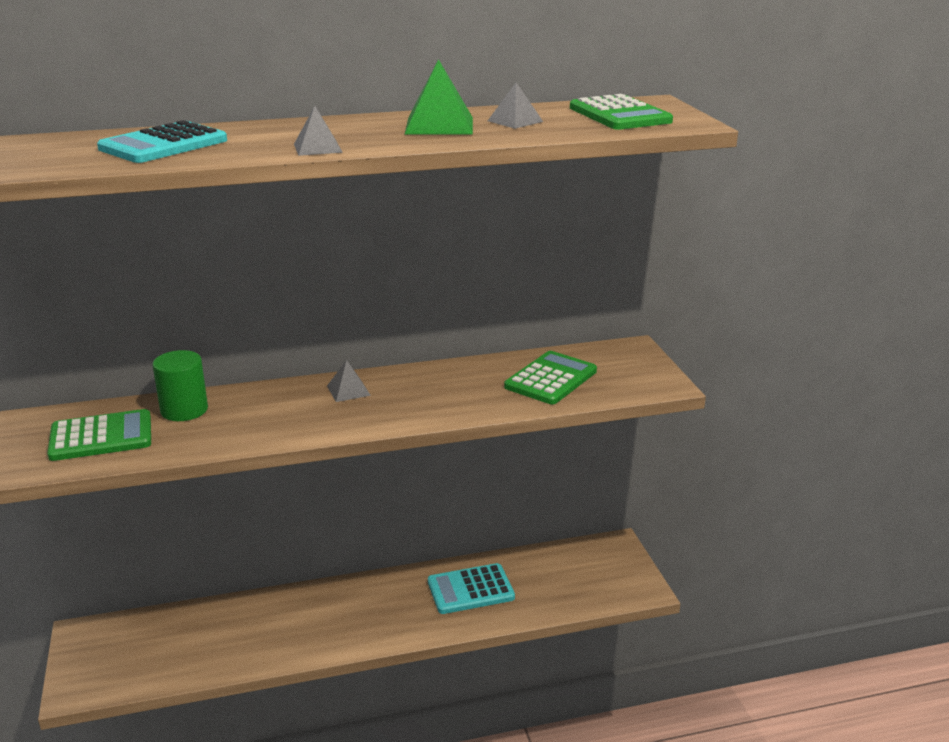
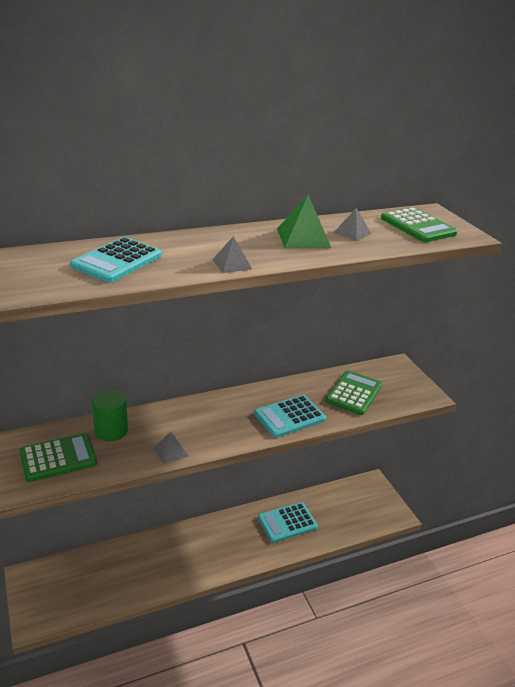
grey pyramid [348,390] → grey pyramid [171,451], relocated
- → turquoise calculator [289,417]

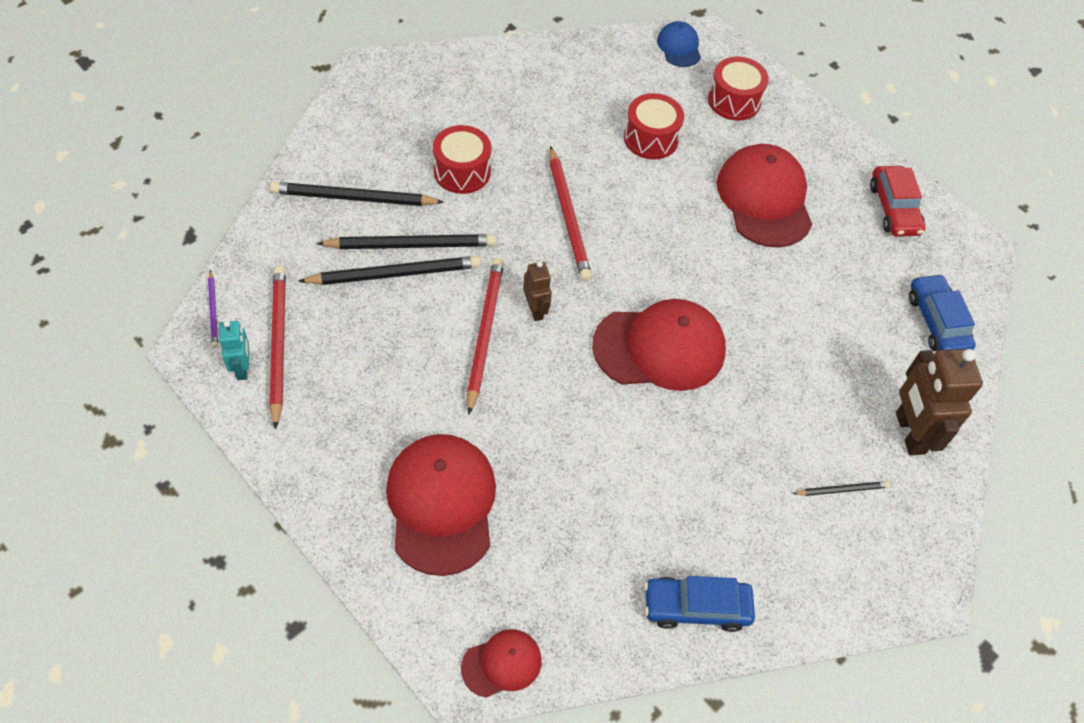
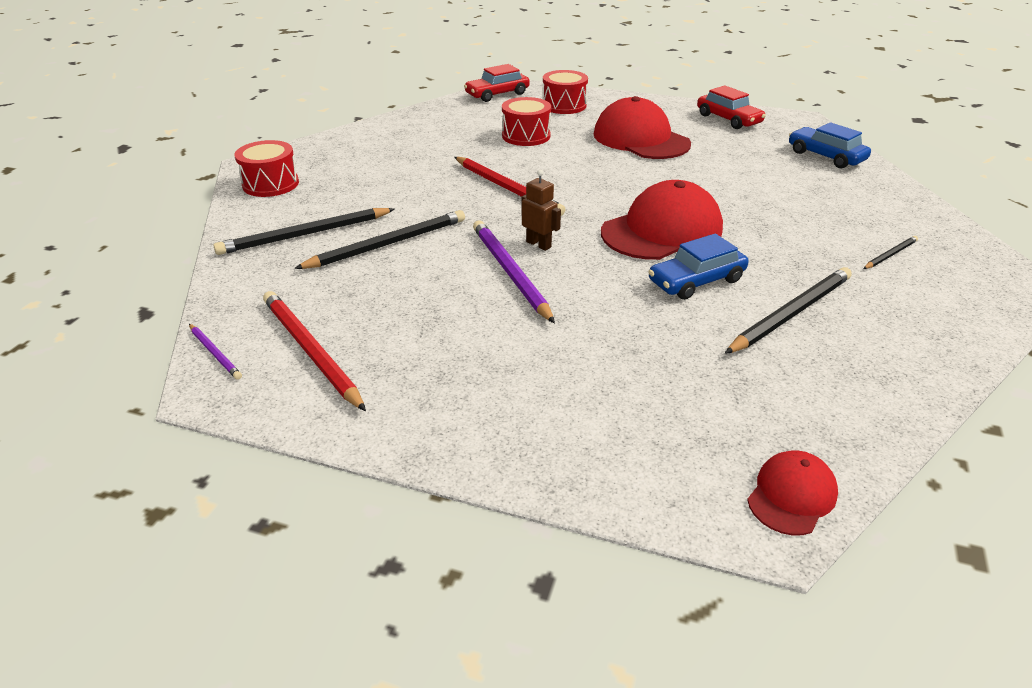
crimson snare drum [462,171] → crimson snare drum [270,184], relocated
cobalt peaked cap [679,47] → crimson automobile [497,94]
crimson lead pencil [484,333] → violet lead pencil [510,272]
cobalt automobile [696,607] → cobalt automobile [696,281], relocated
ebony lead pencil [395,274] → ebony lead pencil [791,313], relocated
turquoise toy robot [242,368] → -
crimson peaked cap [441,504] → -
dark brown toy robot [909,433] → -

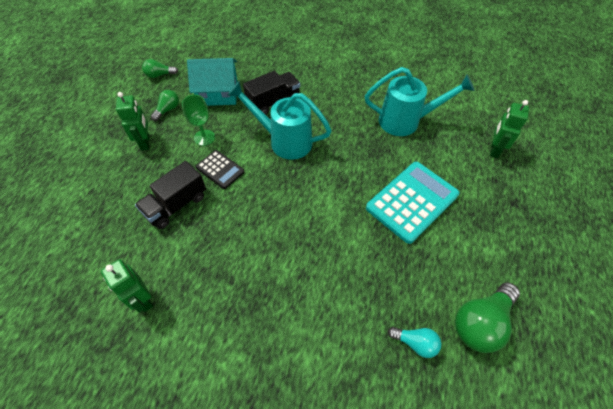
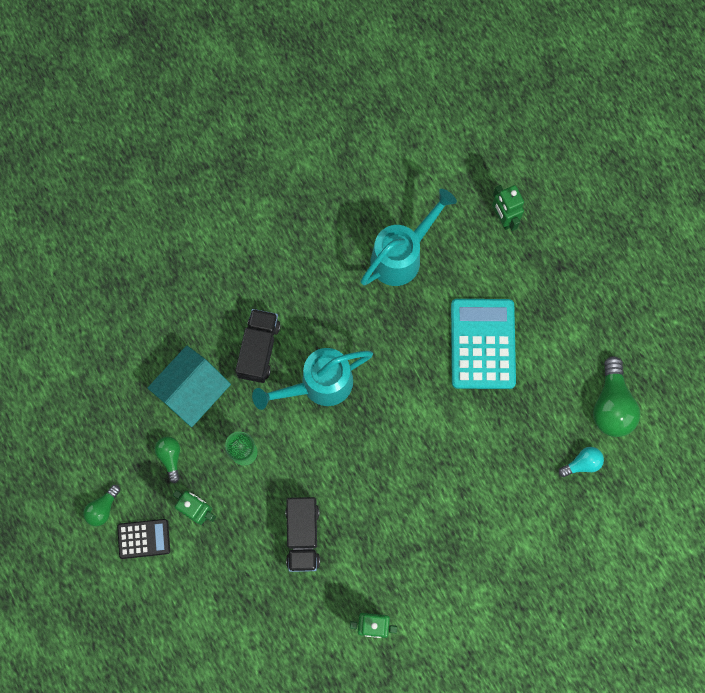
green bulb [159,75] → green bulb [103,508], relocated
ebony calculator [220,169] → ebony calculator [144,538], relocated

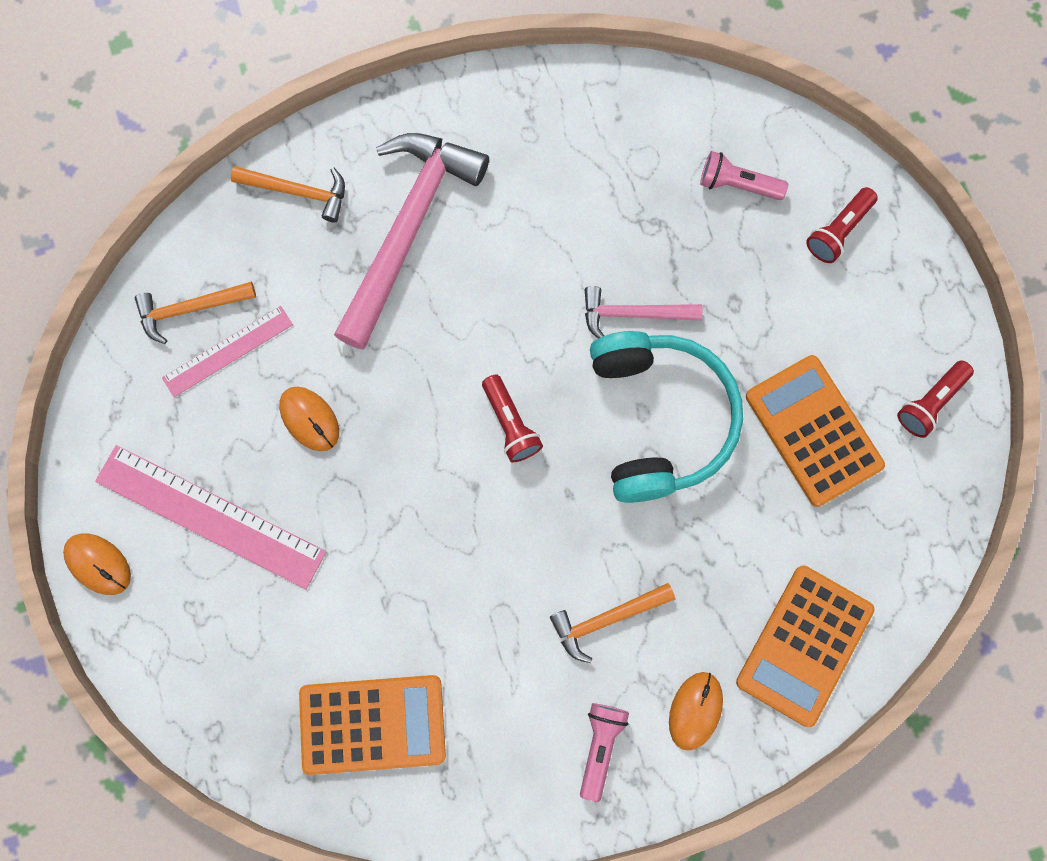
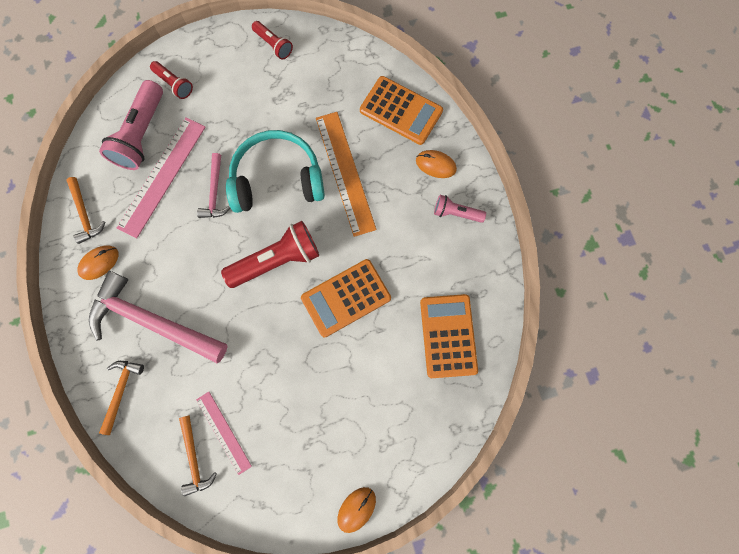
orange-coloured claw hammer [606,619] → orange-coloured claw hammer [85,214], relocated
orange-coloured computer mouse [309,419] → orange-coloured computer mouse [99,263], relocated
rose-pink torch [737,184] → rose-pink torch [141,135], x1.84
rose-pink straightedge [210,516] → rose-pink straightedge [162,176], relocated
crimson torch [510,424] → crimson torch [277,260], x1.84
orange-coloured calculator [813,431] → orange-coloured calculator [346,298], relocated
- → orange-coloured straightedge [345,173]

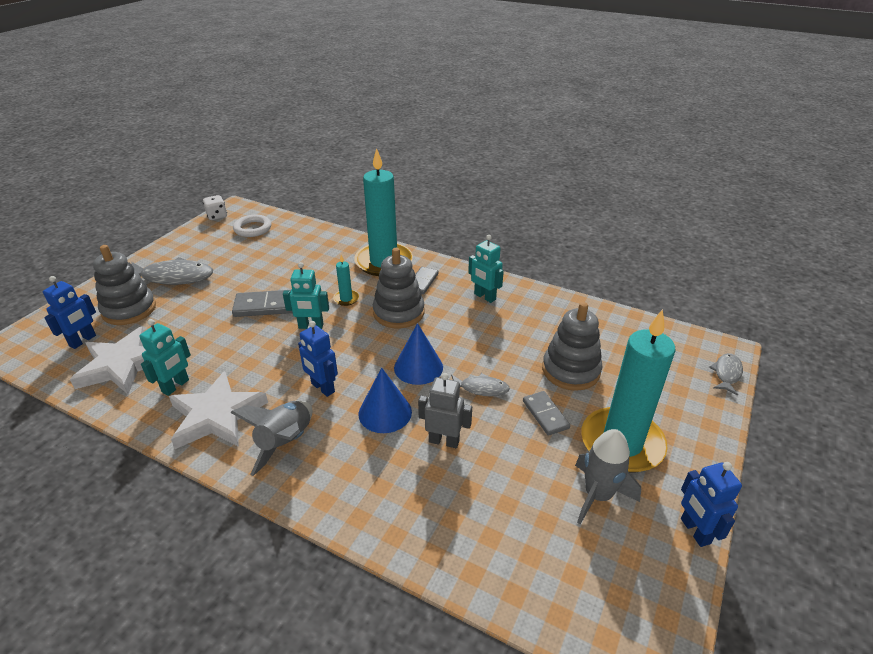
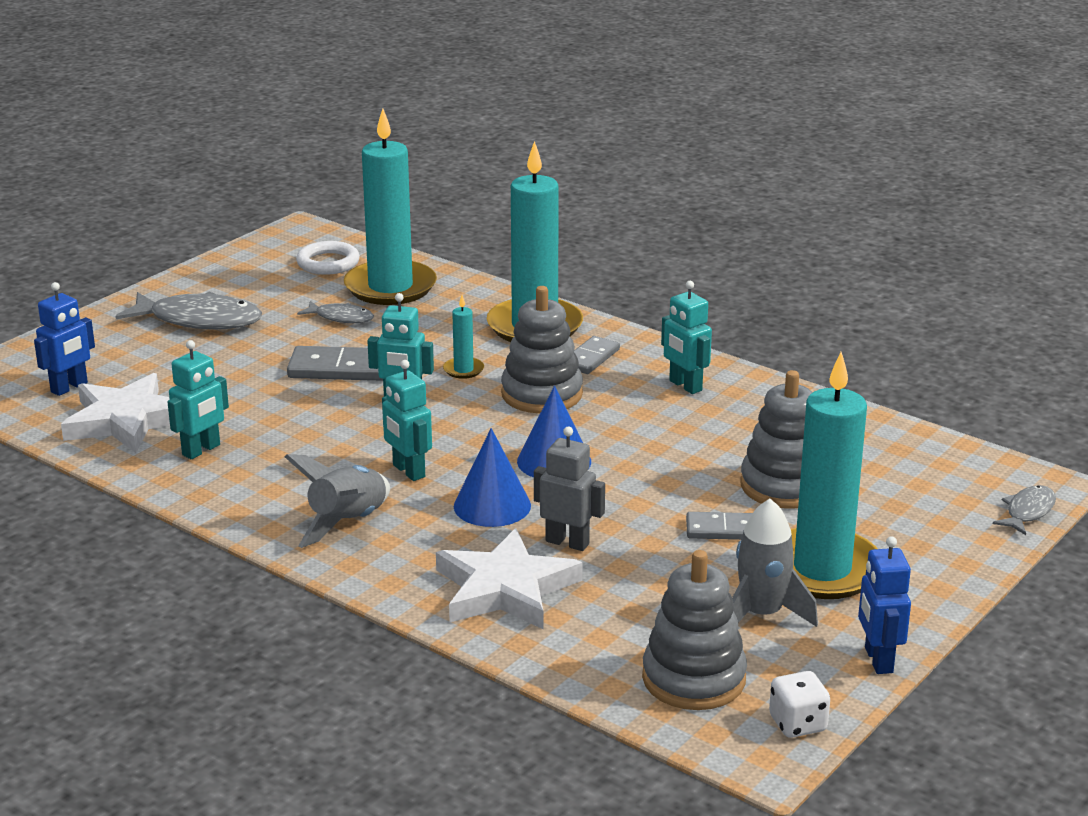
grey fish figure [481,388] → grey fish figure [341,317], relocated
- → turquoise candle [390,287]
cobalt toy robot [322,388] → turquoise toy robot [408,471]
pure white star shape [216,415] → pure white star shape [505,589], relocated
grey ring stacker [129,309] → grey ring stacker [694,679], relocated
grey domino piece [545,414] → grey domino piece [724,529], 75 degrees counterclockwise
pure white game die [217,216] → pure white game die [797,724], relocated

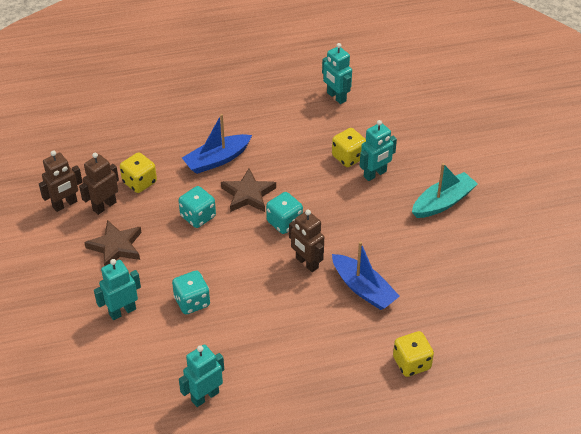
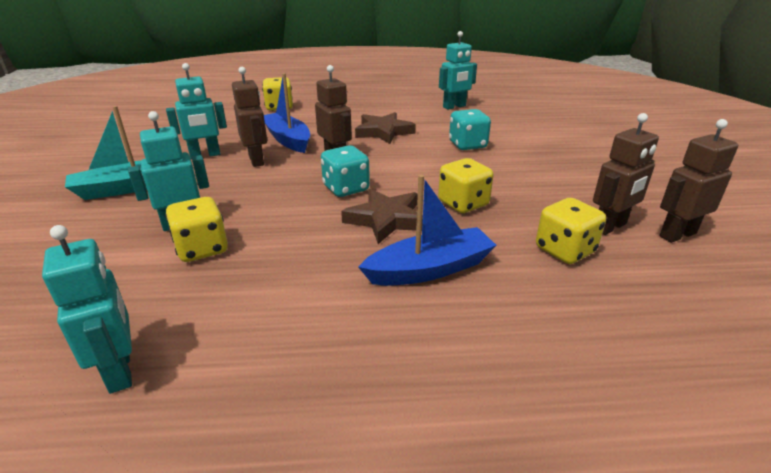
turquoise toy robot [122,311] → turquoise toy robot [205,155], relocated
- → dark brown toy robot [256,160]
dark brown star shape [116,247] → dark brown star shape [383,132], relocated
turquoise game die [198,216] → golden game die [463,204]

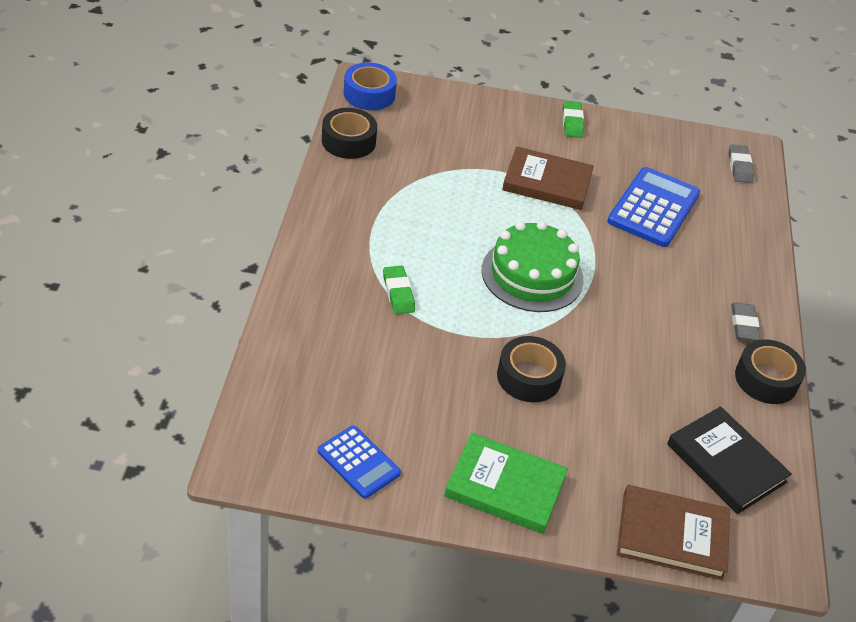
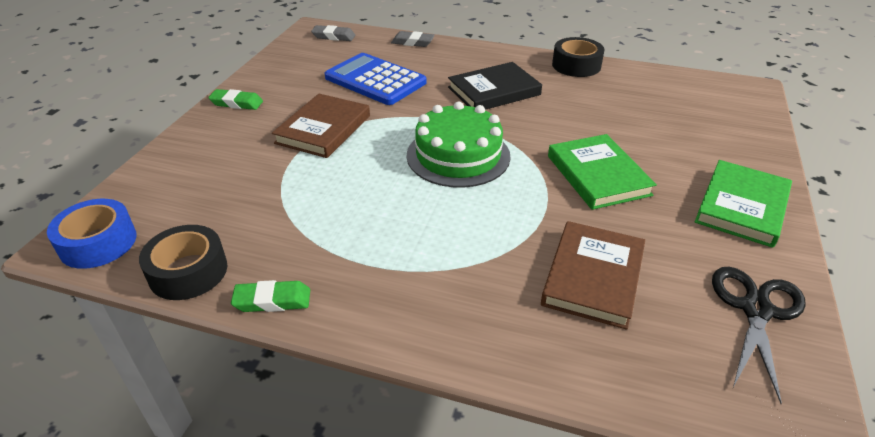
green gum eraser [398,293] → green gum eraser [272,300], relocated
grey gum eraser [743,325] → grey gum eraser [412,42], relocated
ebony book [726,463] → ebony book [494,91], relocated
dark brown book [672,536] → dark brown book [593,277], relocated
ebony roll of tape [529,377] → green book [598,175]
cobalt calculator [358,462] → ebony shears [756,310]

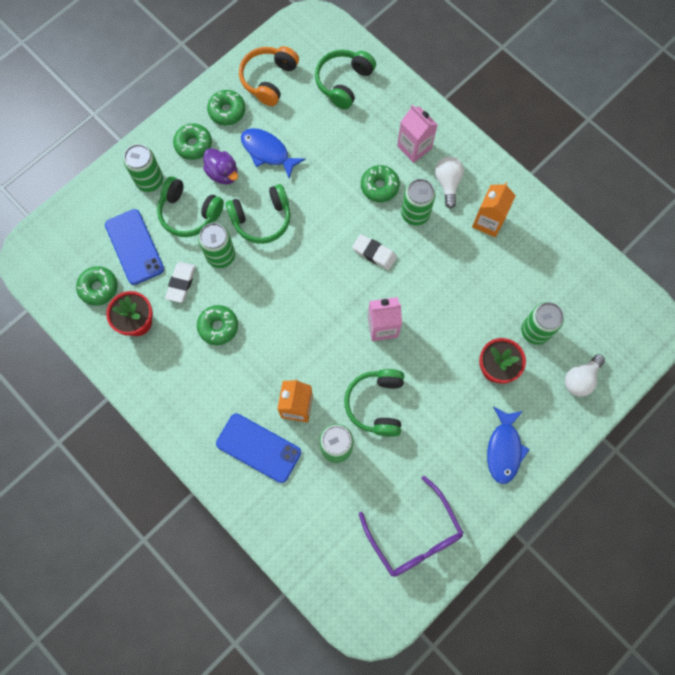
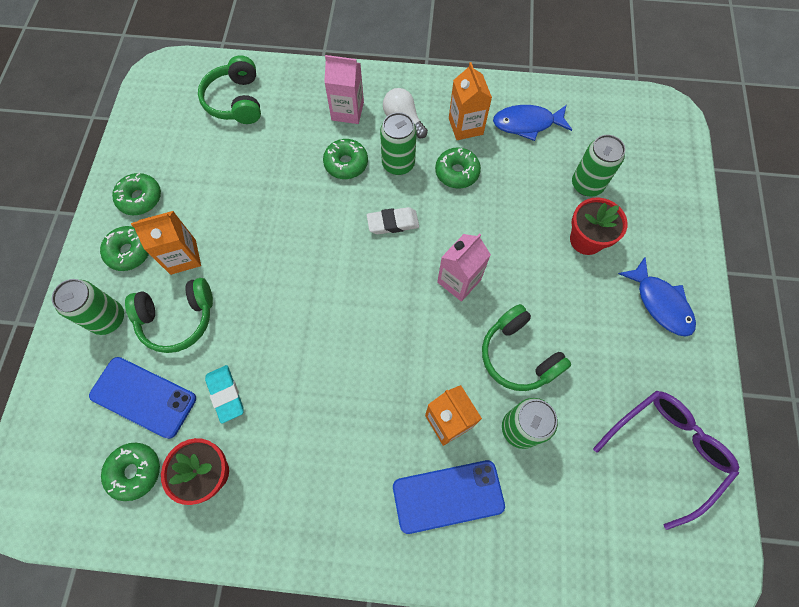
violet toy duck [223,173] → orange-coloured juice carton [183,257]
pure white gum eraser [181,283] → turquoise gum eraser [226,394]
green doughnut [218,327] → green doughnut [457,172], relocated
cobalt fish figure [267,152] → cobalt fish figure [527,124], relocated
violet glasses [414,535] → violet glasses [666,450], 60 degrees counterclockwise
green soda can [221,255] → -
green headphones [262,219] → -
orange-coloured headphones [269,79] → -
pure white bulb [580,379] → -

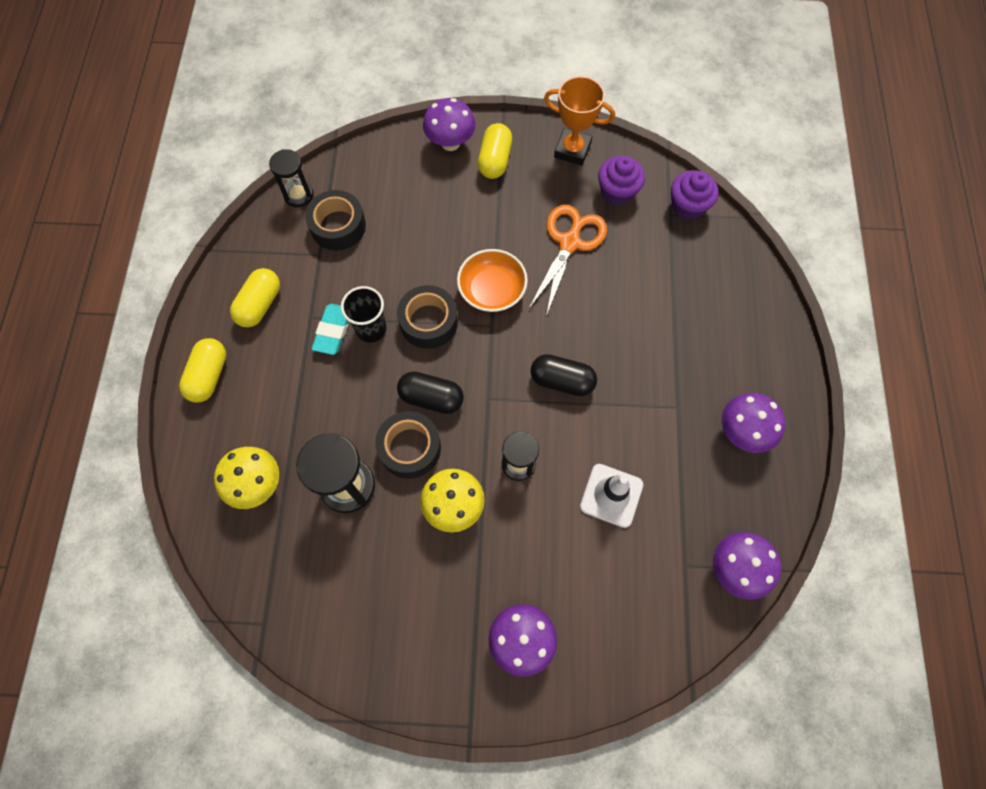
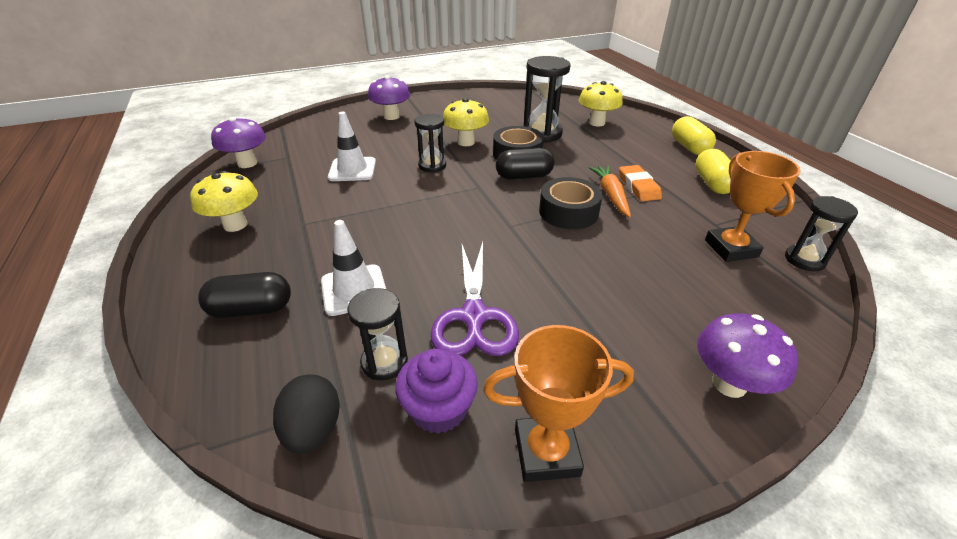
violet toadstool [742,432] → golden toadstool [235,225]
ebony pill shape [562,381] → ebony pill shape [252,309], relocated
violet muffin [688,206] → ebony toy egg [313,430]
- → pure white traffic cone [354,290]
- → ebony sandglass [384,362]
orange-coloured shears [569,242] → violet shears [474,317]
ebony cup [371,329] → orange-coloured toy carrot [611,195]
turquoise gum eraser [333,331] → orange-coloured gum eraser [638,186]
ebony roll of tape [338,226] → orange-coloured prize cup [731,248]
orange-coloured serving bowl [492,290] → -
golden pill shape [495,160] → -

